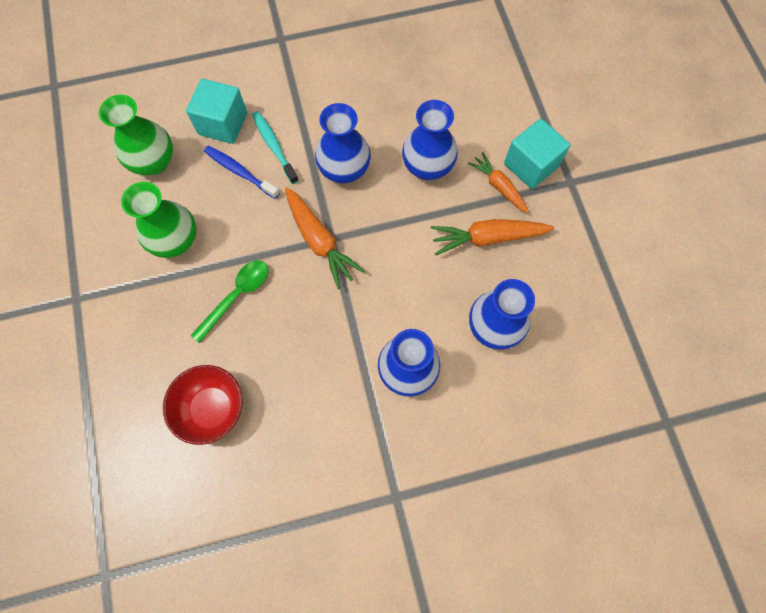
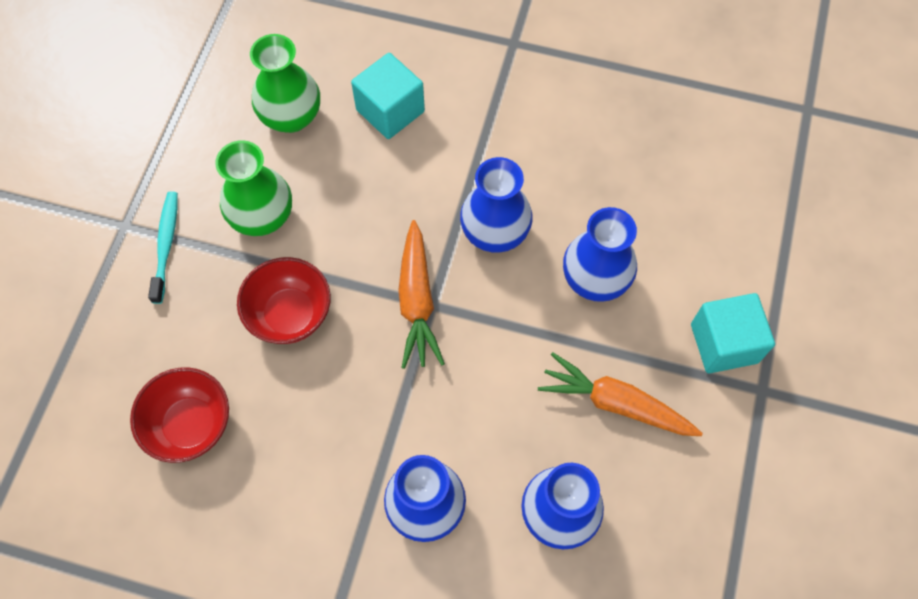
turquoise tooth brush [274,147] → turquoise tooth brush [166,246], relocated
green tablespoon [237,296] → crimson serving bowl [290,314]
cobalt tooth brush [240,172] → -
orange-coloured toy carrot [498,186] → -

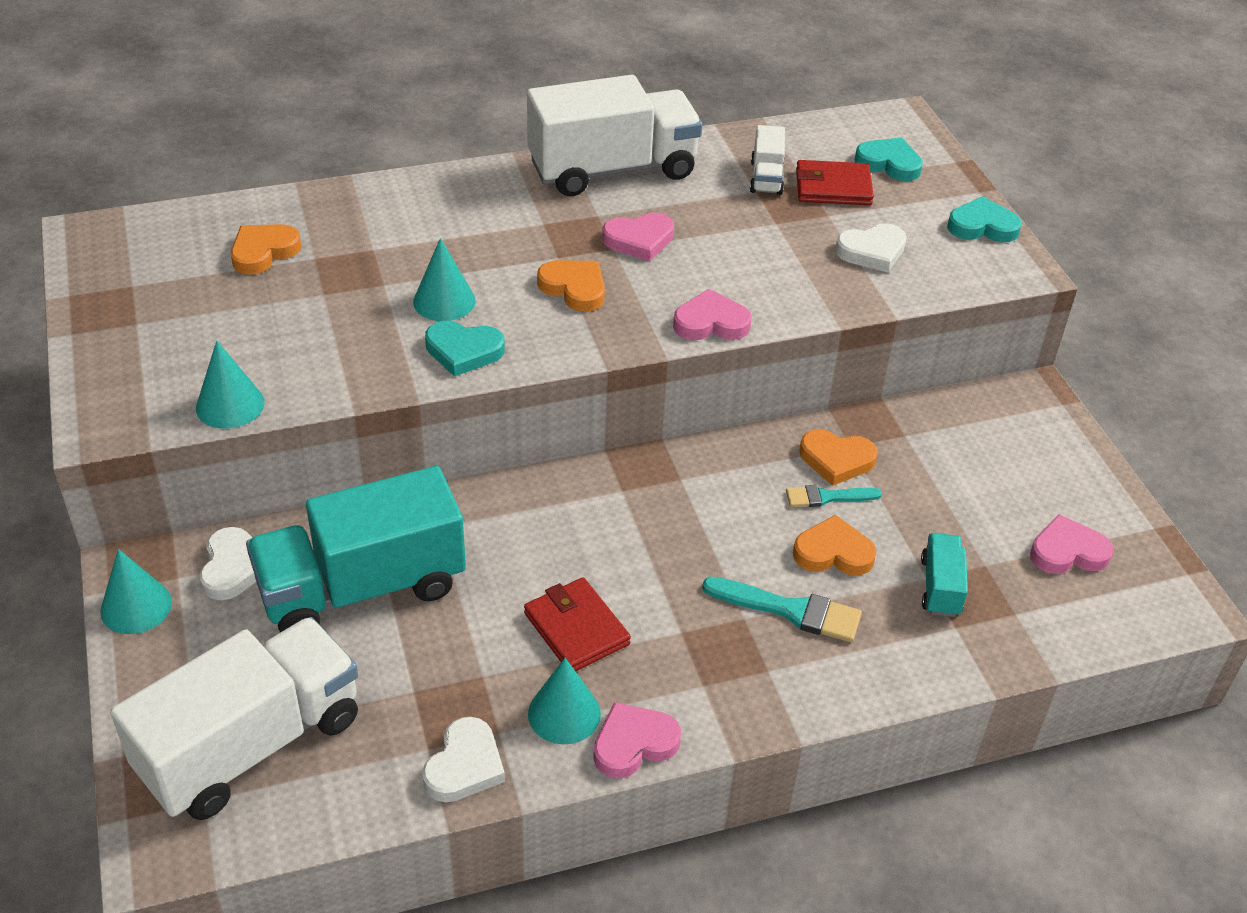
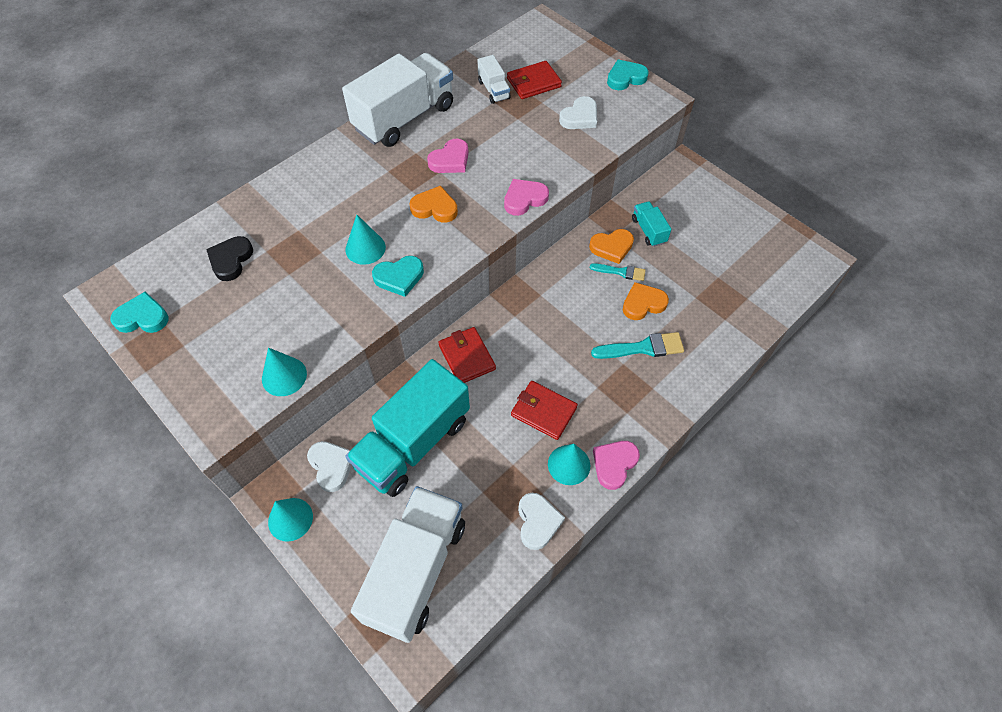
turquoise heart shape [889,163] → turquoise heart shape [142,317], relocated
orange-coloured heart shape [263,252] → ebony heart shape [231,260]
- → crimson card wallet [467,357]
turquoise paintbrush [827,497] → turquoise paintbrush [620,272], 135 degrees counterclockwise
turquoise lorry [940,587] → turquoise lorry [648,230], relocated
rose-pink heart shape [1067,552] → -

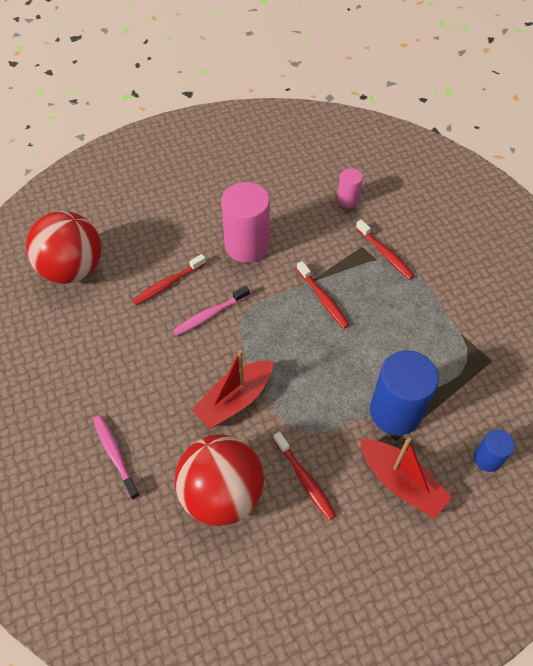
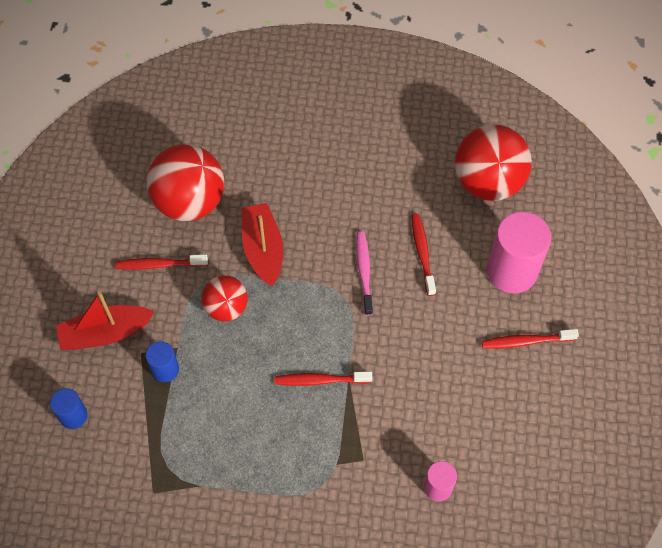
cobalt solid cylinder [395,411] → cobalt solid cylinder [165,369], x0.51
- → crimson sphere [226,308]
crimson tooth brush [385,254] → crimson tooth brush [526,341], relocated
rose-pink solid cylinder [247,246] → rose-pink solid cylinder [511,271], relocated
rose-pink tooth brush [115,454] → -

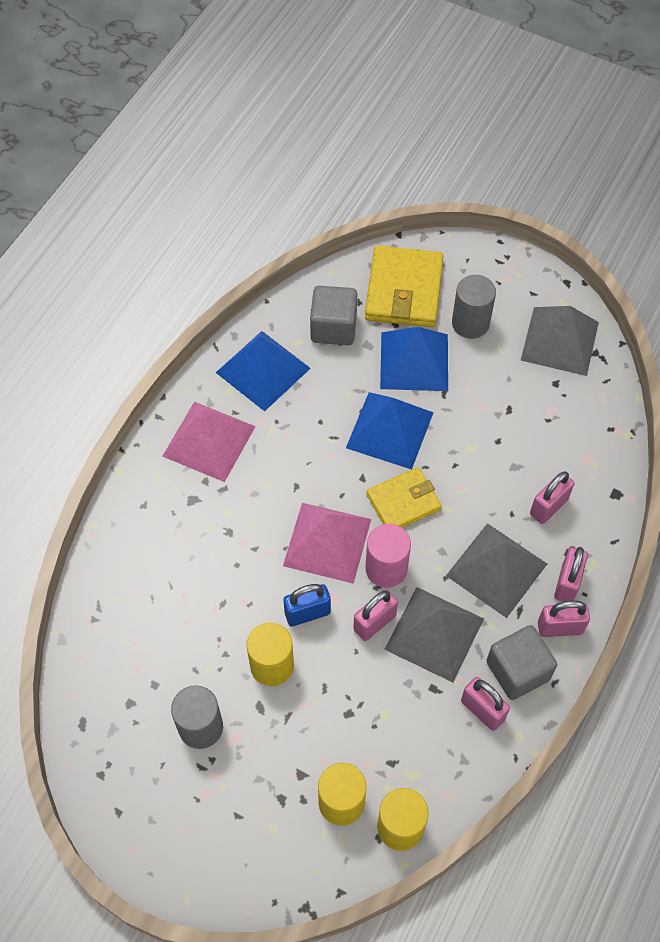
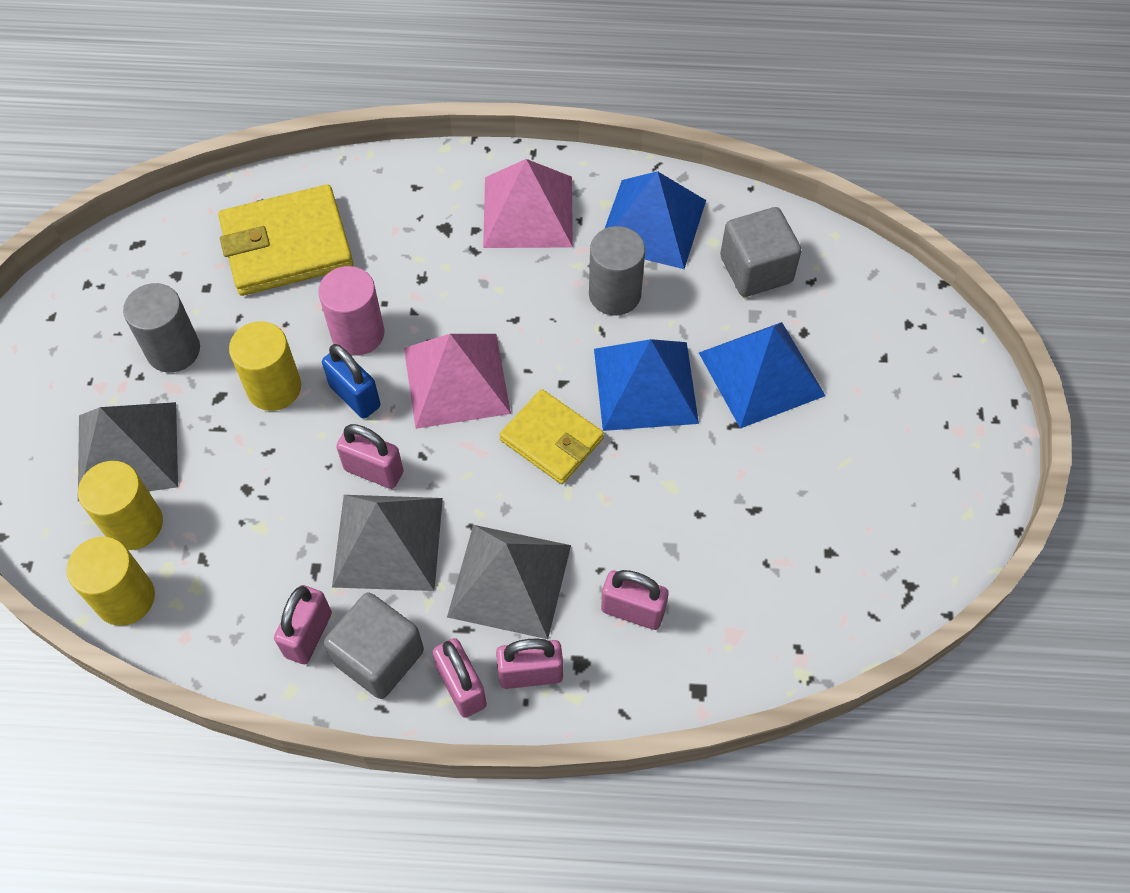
grey pyramid [559,341] → grey pyramid [127,450], relocated
golden card wallet [404,290] → golden card wallet [287,245], relocated
rose-pink solid cylinder [386,568] → rose-pink solid cylinder [358,333], relocated
grey solid cylinder [470,323] → grey solid cylinder [614,294], relocated

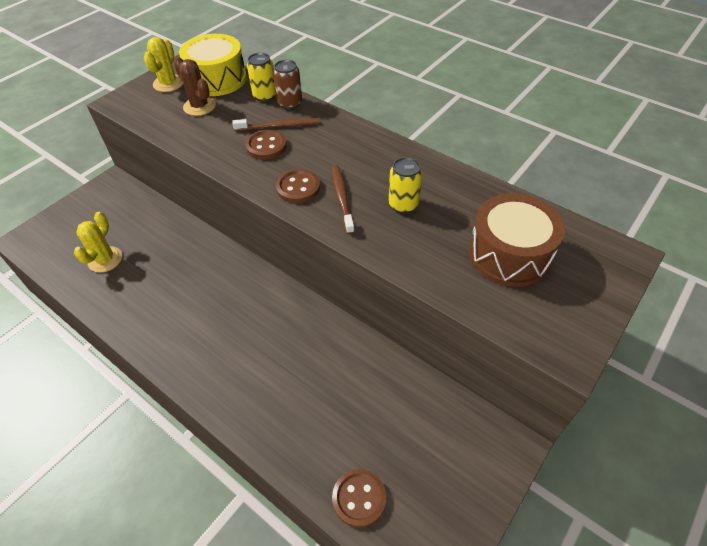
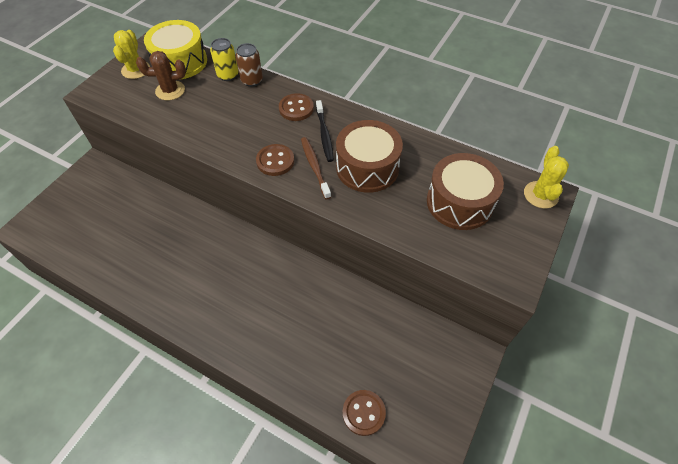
dark brown saguaro cactus [199,106] → dark brown saguaro cactus [170,91], 45 degrees counterclockwise
dark brown sewing button [266,146] → dark brown sewing button [296,108], relocated
- → ebony tooth brush [324,135]
golden soda can [403,204] → dark brown snare drum [367,167]
golden saguaro cactus [105,259] → golden saguaro cactus [540,195], relocated
dark brown tooth brush [278,126] → -

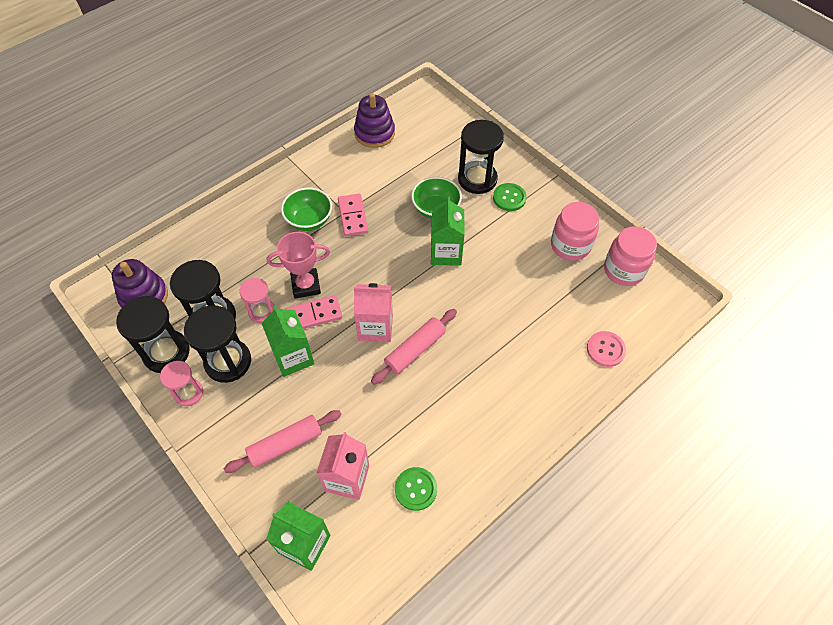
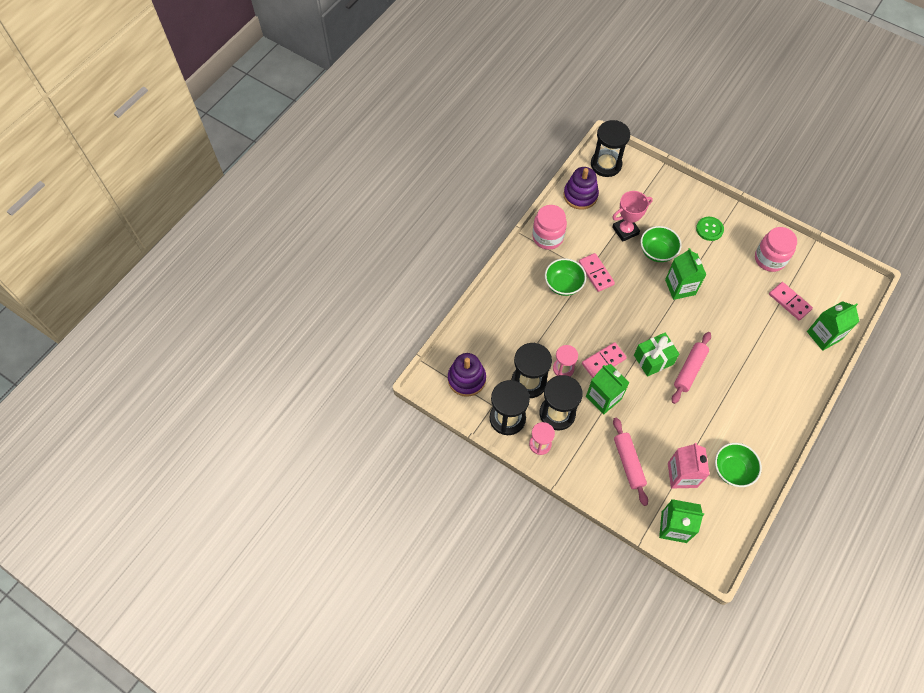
rose-pink jam jar [623,270] → rose-pink jam jar [547,237], relocated
ebony sandglass [477,179] → ebony sandglass [606,164], relocated
rose-pink prize cup [306,285] → rose-pink prize cup [625,230], relocated
rose-pink dough roller [285,444] → rose-pink dough roller [628,463], 60 degrees counterclockwise
rose-pink juice carton [375,327] → green present [653,359]
green sewing button [416,489] → green serving bowl [732,470]
- → rose-pink domino piece [789,302]
rose-pink sewing button [605,349] → green juice carton [824,335]

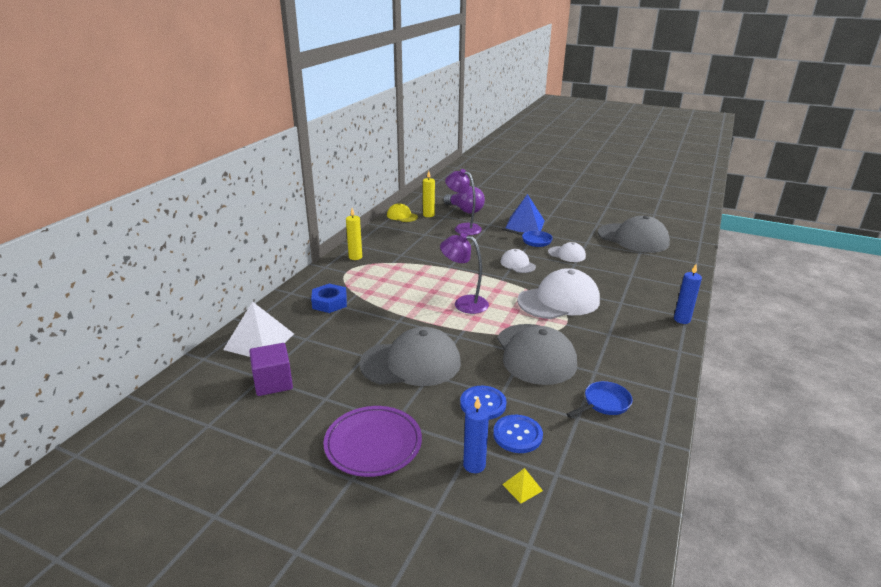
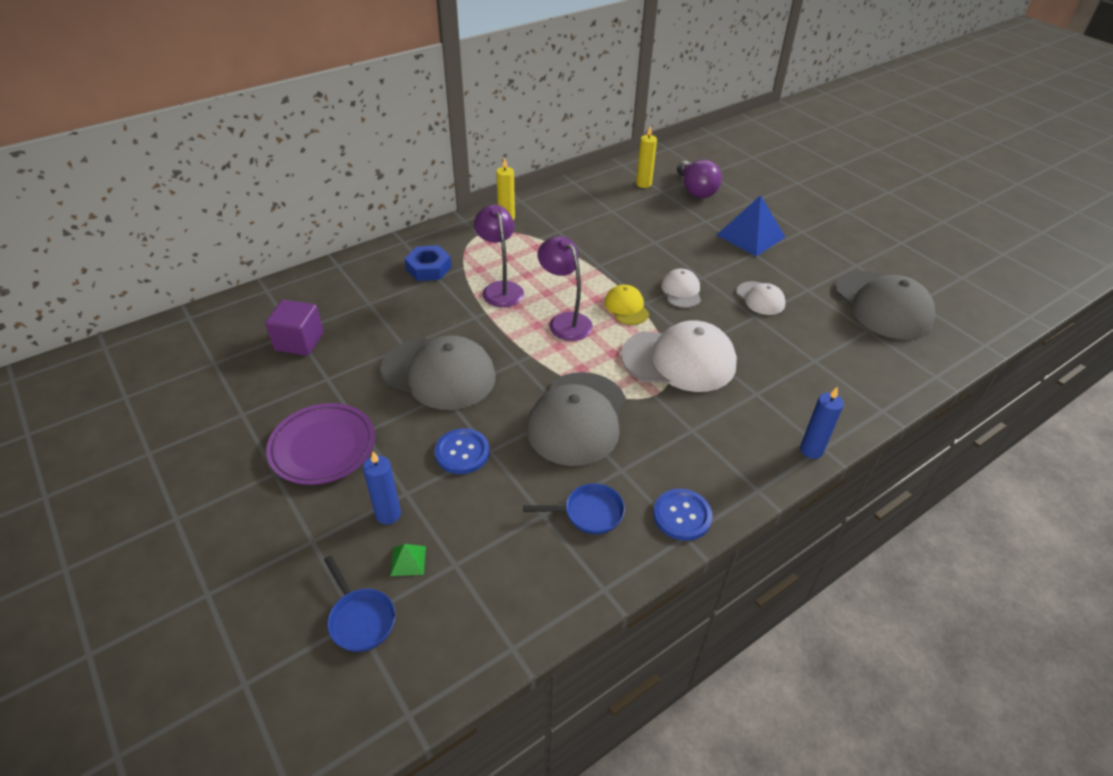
cobalt skillet [533,241] → cobalt skillet [360,619], relocated
golden pyramid [522,487] → green pyramid [408,560]
violet desk lamp [463,228] → violet desk lamp [500,289], relocated
golden peaked cap [402,216] → golden peaked cap [626,307], relocated
cobalt sewing button [517,435] → cobalt sewing button [682,515], relocated
pure white pyramid [259,341] → -

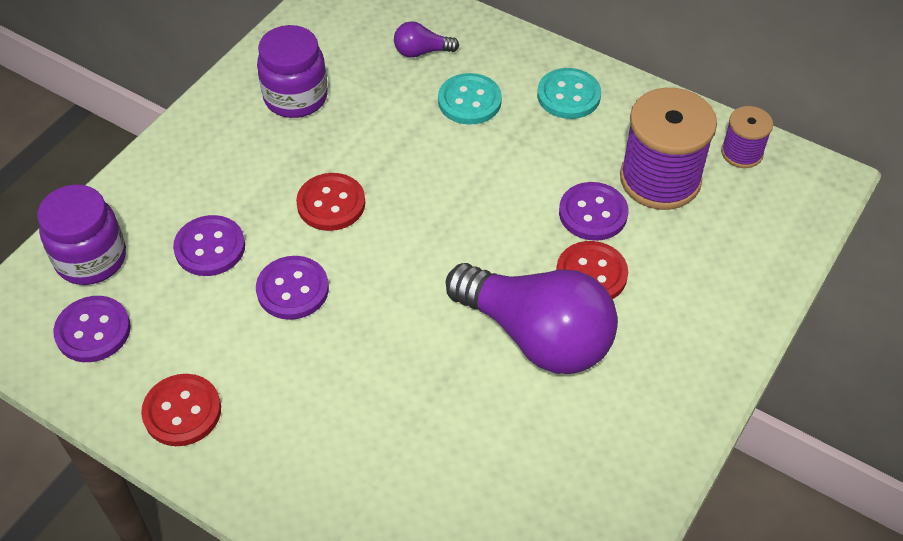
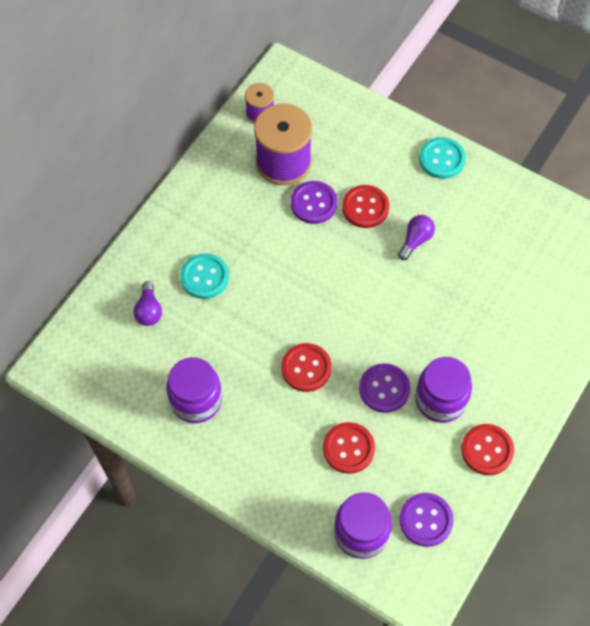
violet sewing button [210,247] → crimson sewing button [348,448]
violet bulb [537,336] → violet bulb [415,240], x0.42
- → violet jam jar [440,400]
turquoise sewing button [568,95] → turquoise sewing button [442,159], relocated

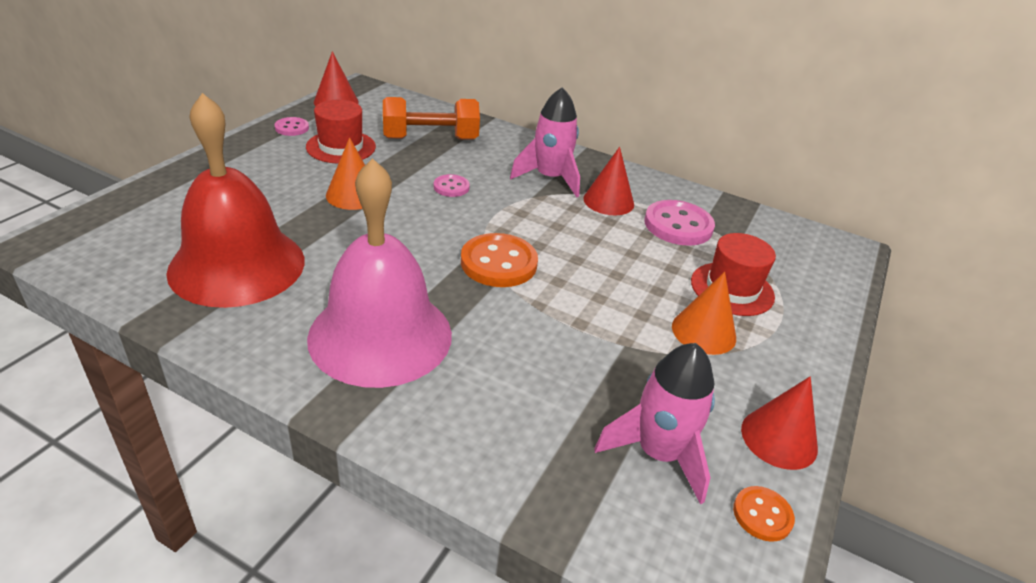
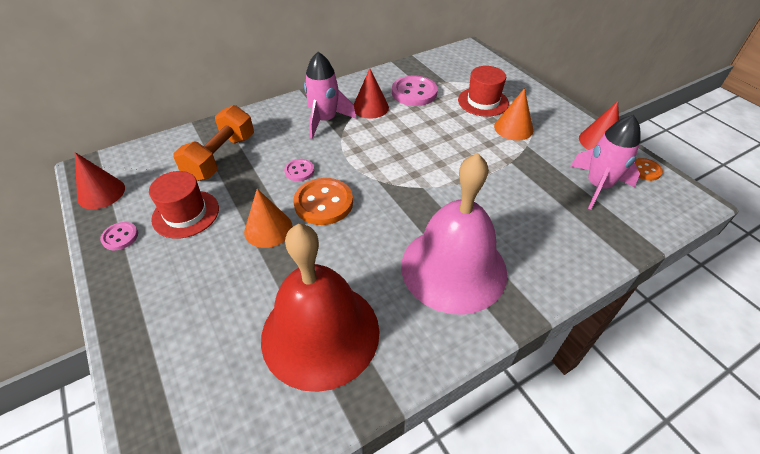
orange-coloured sewing button [498,263] → orange-coloured sewing button [323,203], relocated

